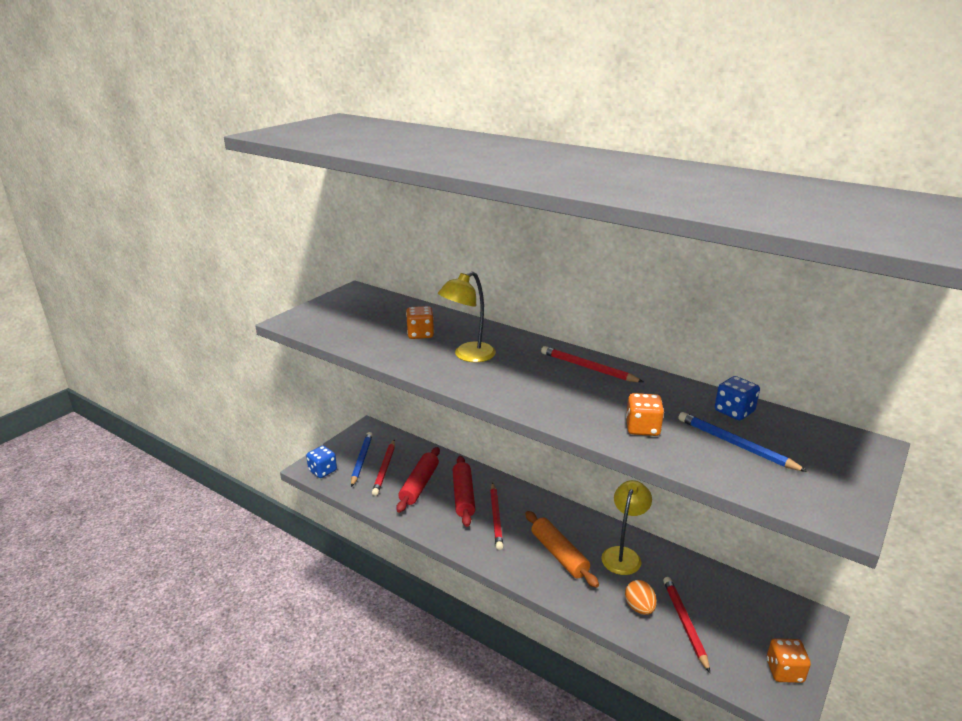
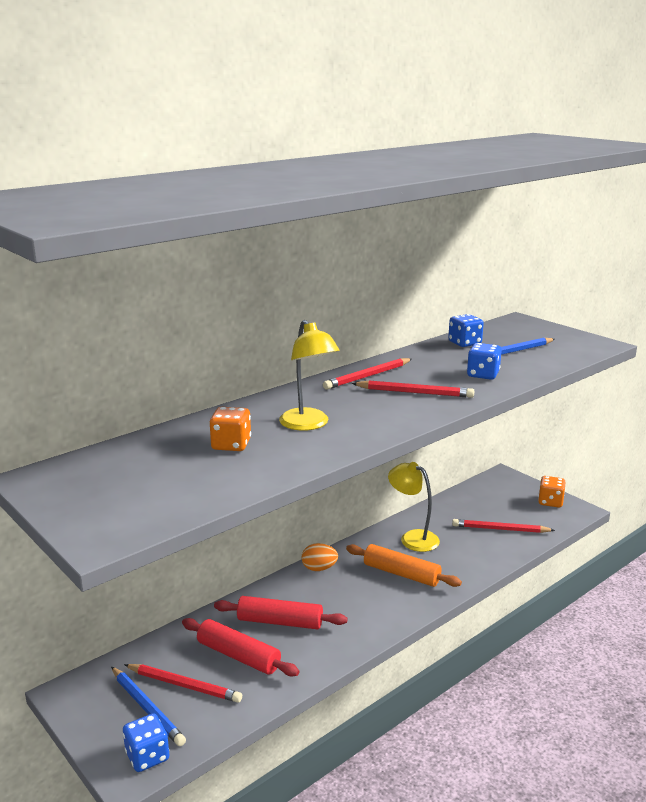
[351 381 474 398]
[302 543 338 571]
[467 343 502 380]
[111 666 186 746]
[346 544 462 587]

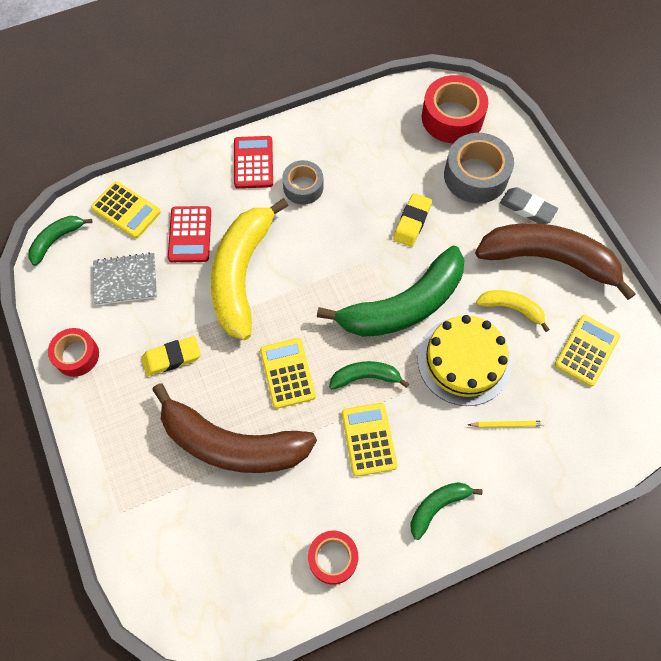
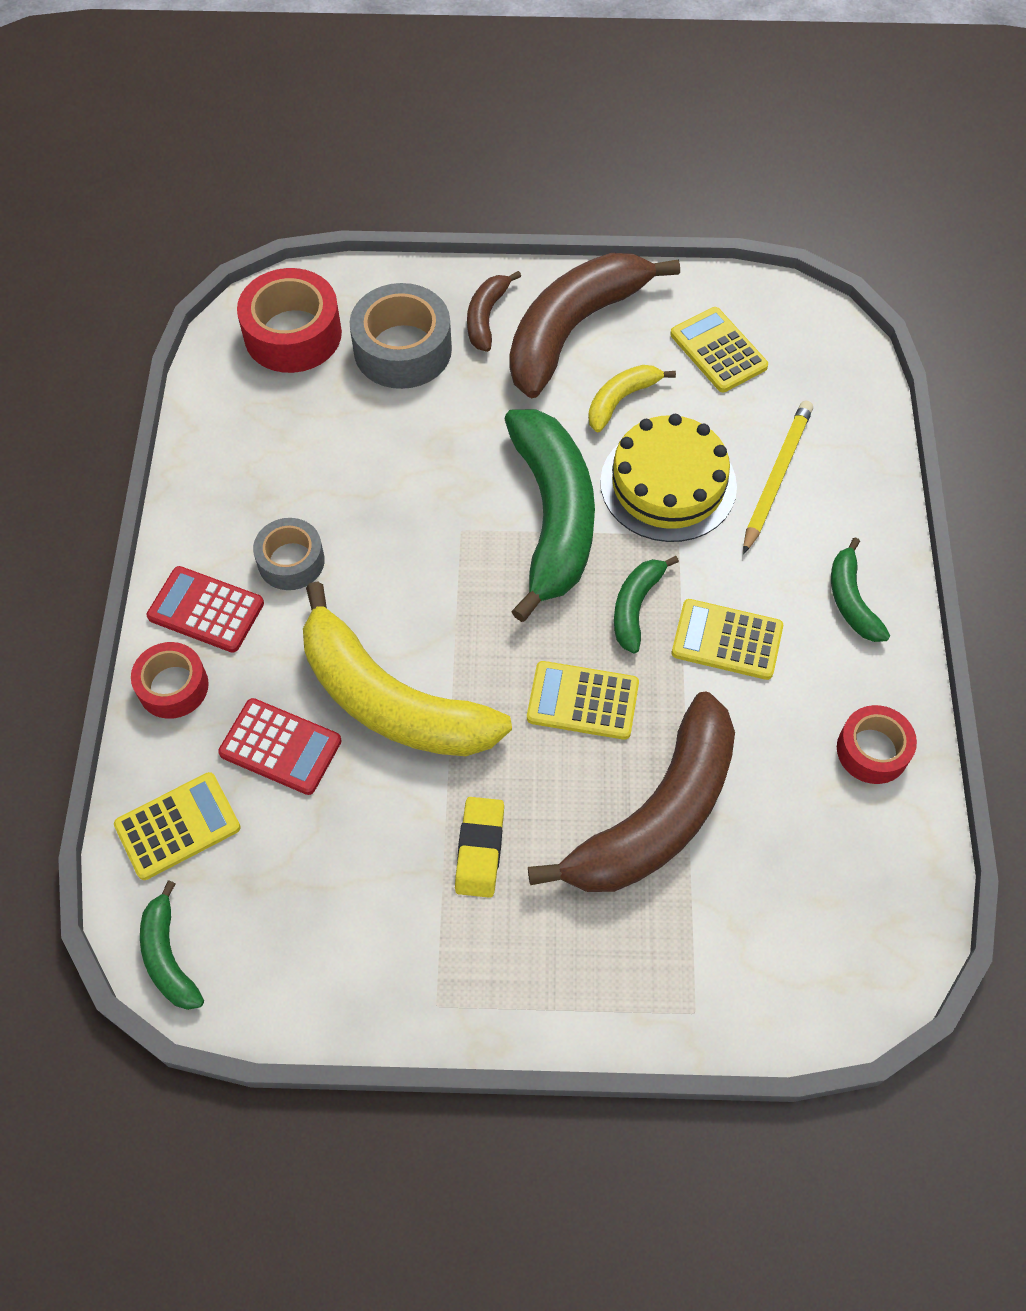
[93 252 157 305] (first image)
[393 193 432 247] (first image)
[131 642 209 719]
[467 271 521 352]
[743 401 813 554]

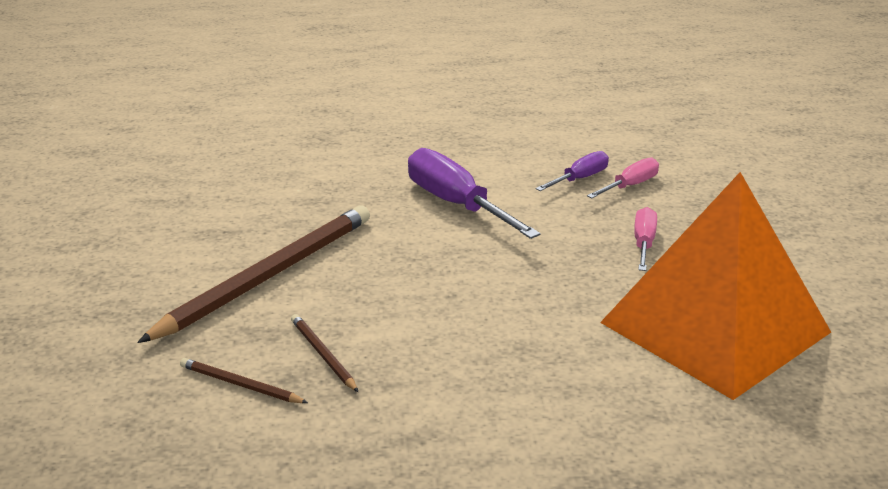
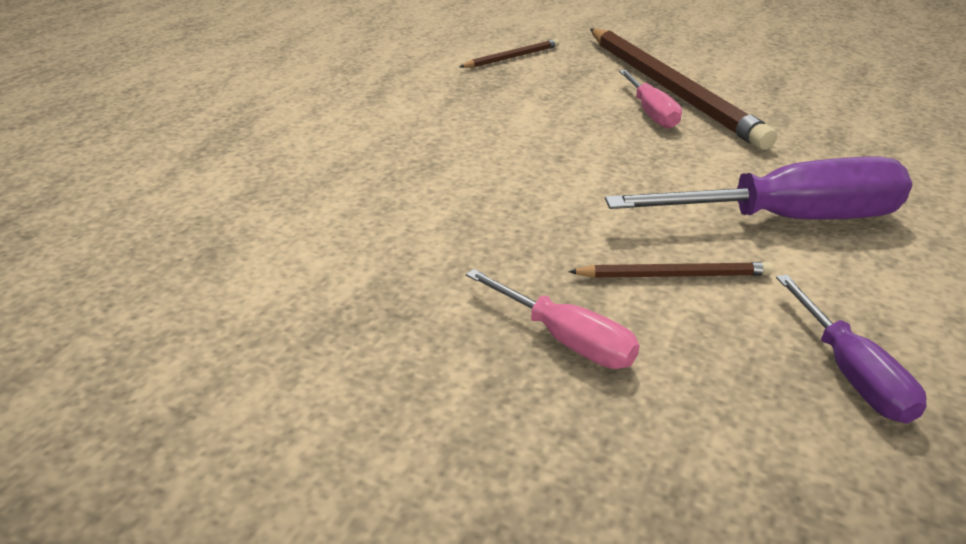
[600 172 831 400] (first image)
[568 262 773 278]
[619 70 682 129]

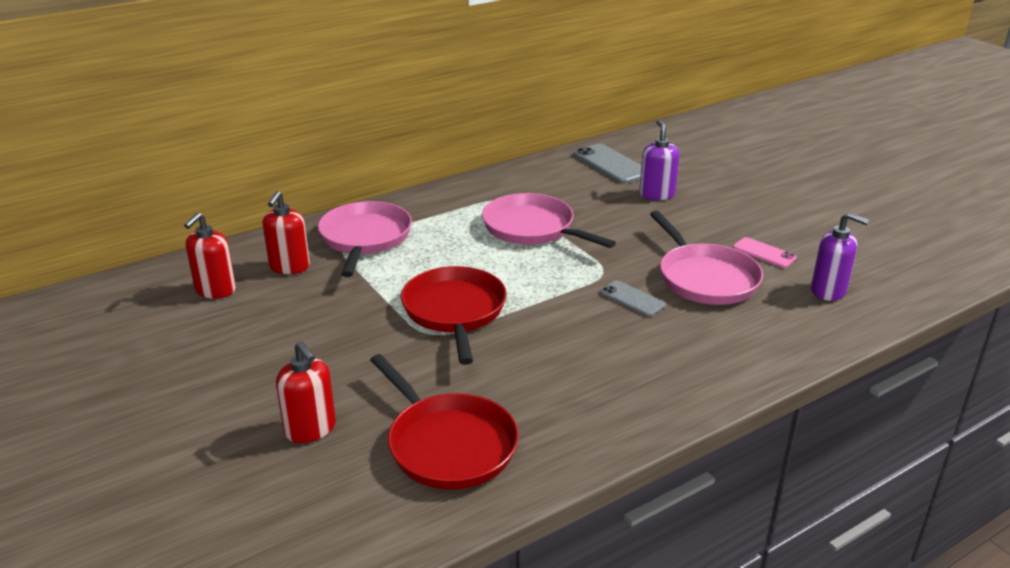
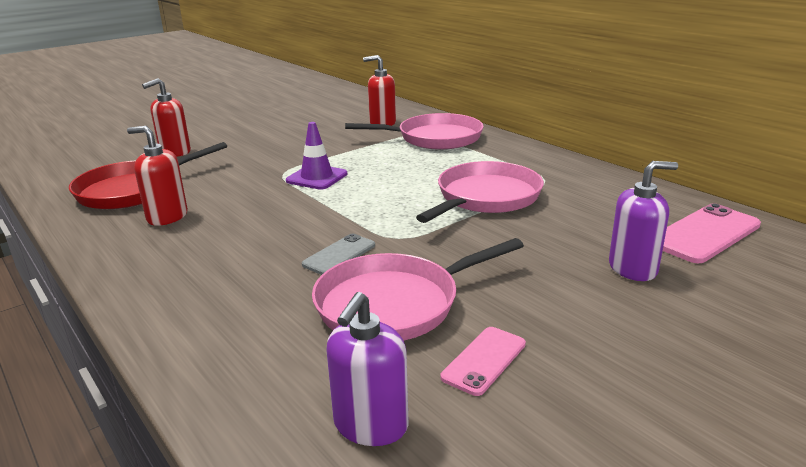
[127 126 188 226]
[286 122 348 190]
[663 203 761 263]

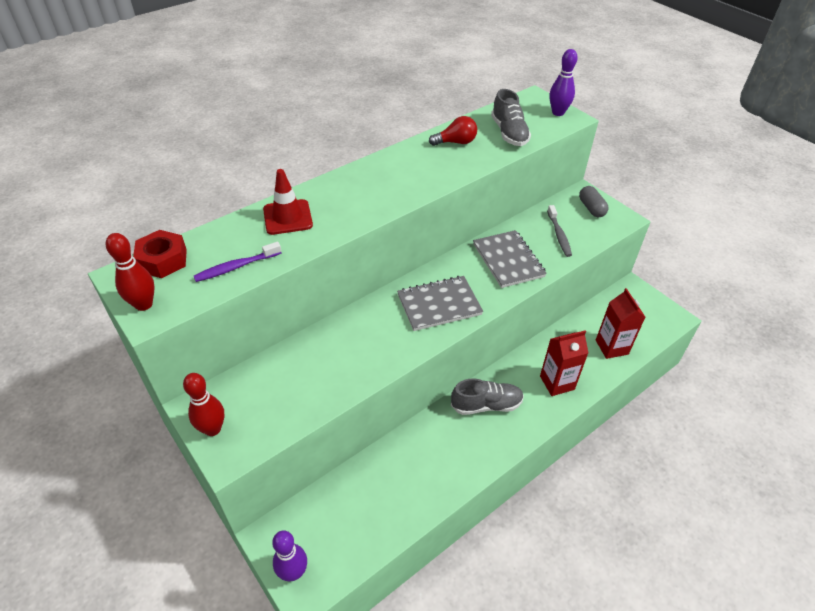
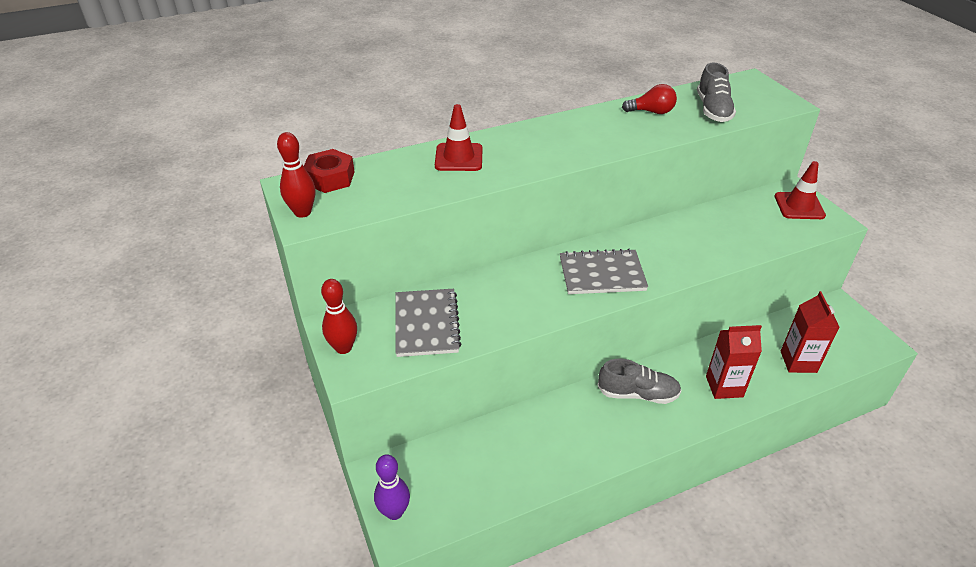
[194 242 281 282] (first image)
[547 205 572 257] (first image)
[550 49 578 116] (first image)
[395 289 461 357]
[775 161 826 219]

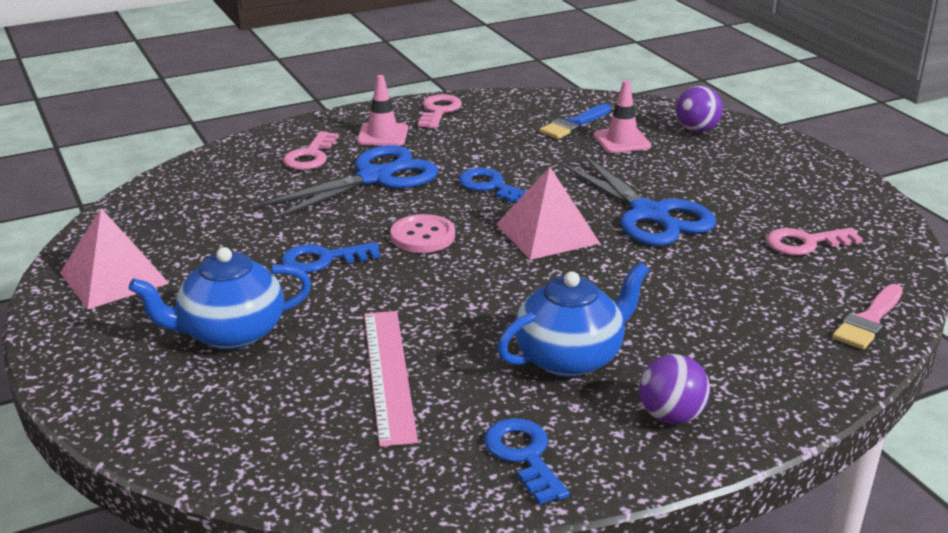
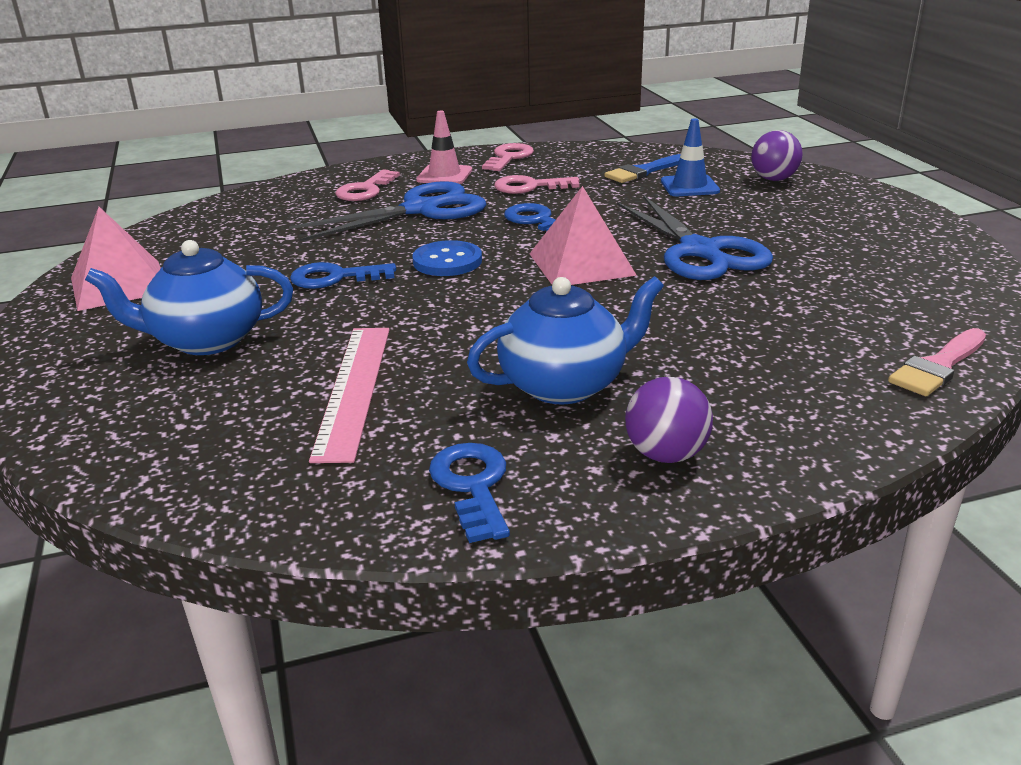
[494 175 579 194]
[412 240 482 276]
[661 118 720 196]

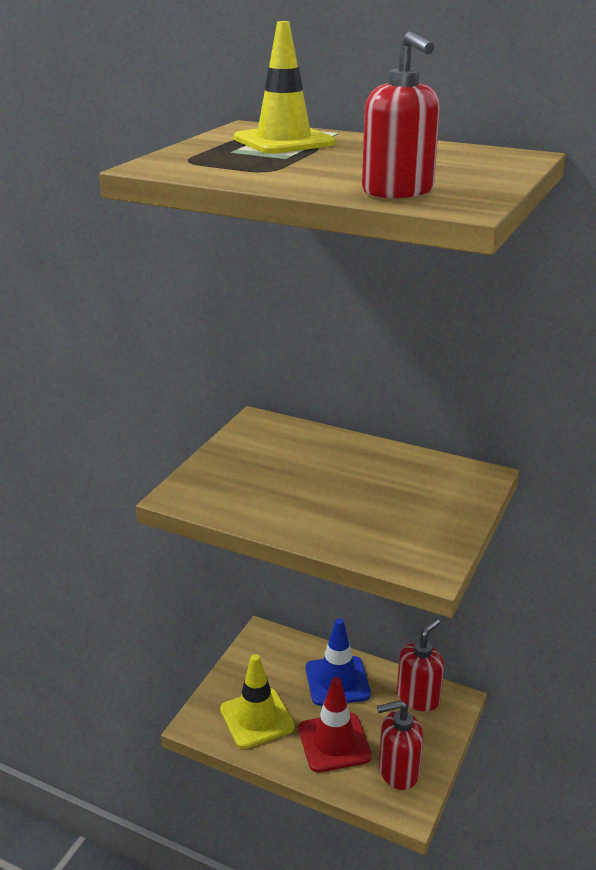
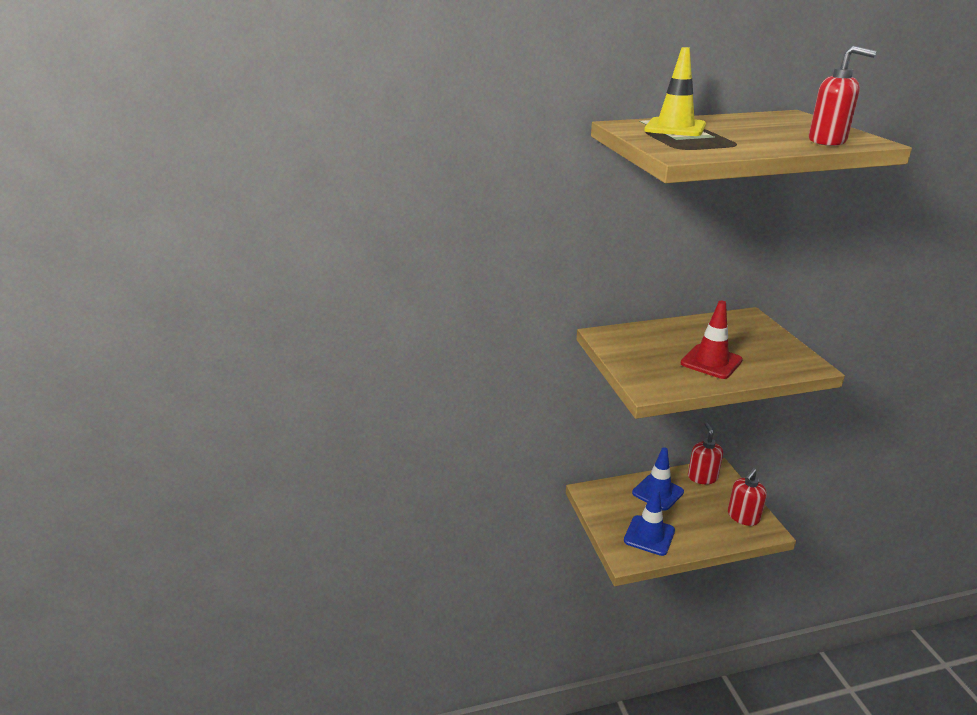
[681 301 743 379]
[624 489 675 556]

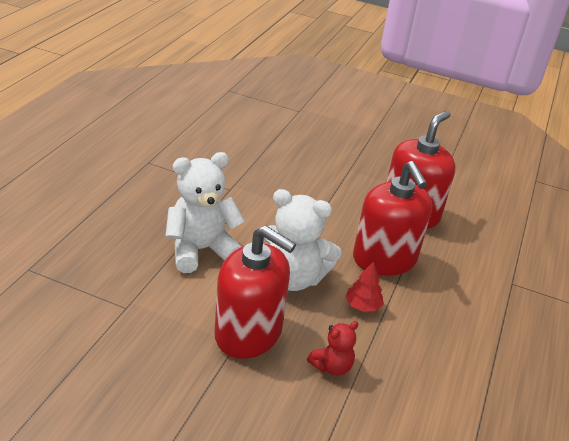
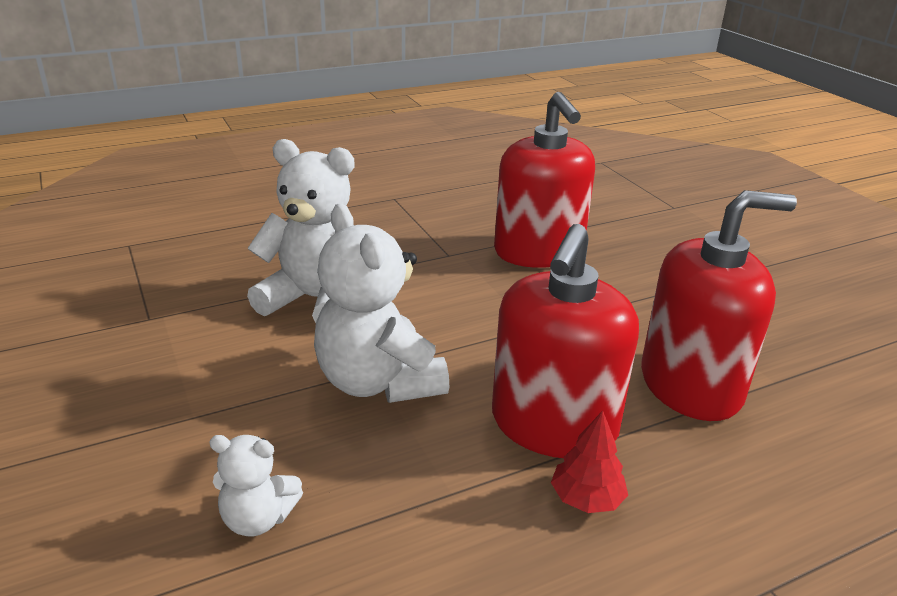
[494 92 595 268]
[551 411 628 513]
[209 435 303 536]

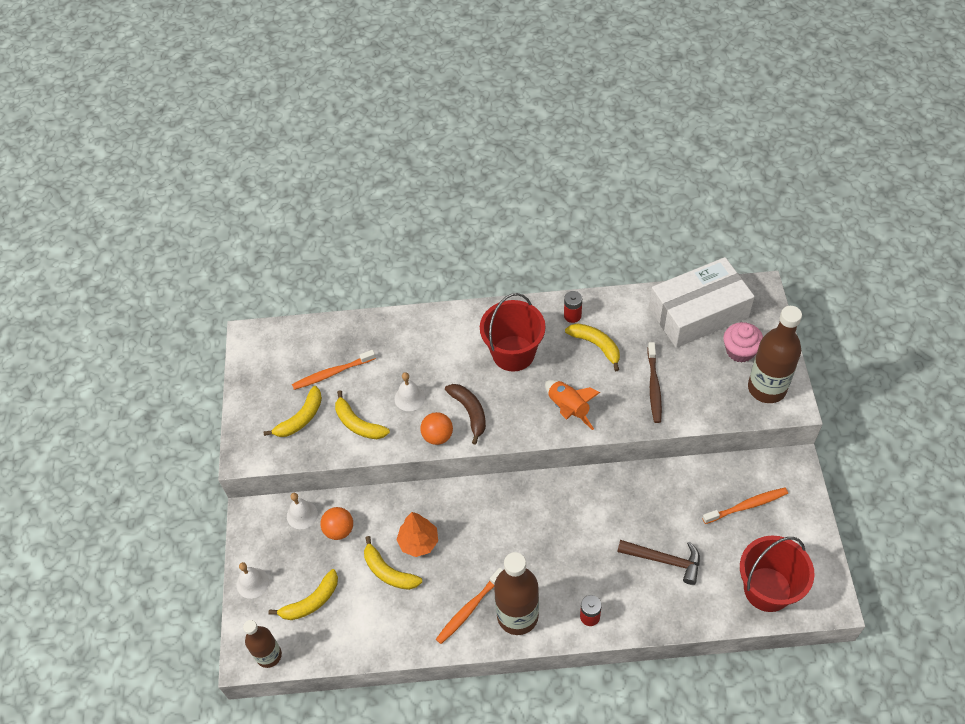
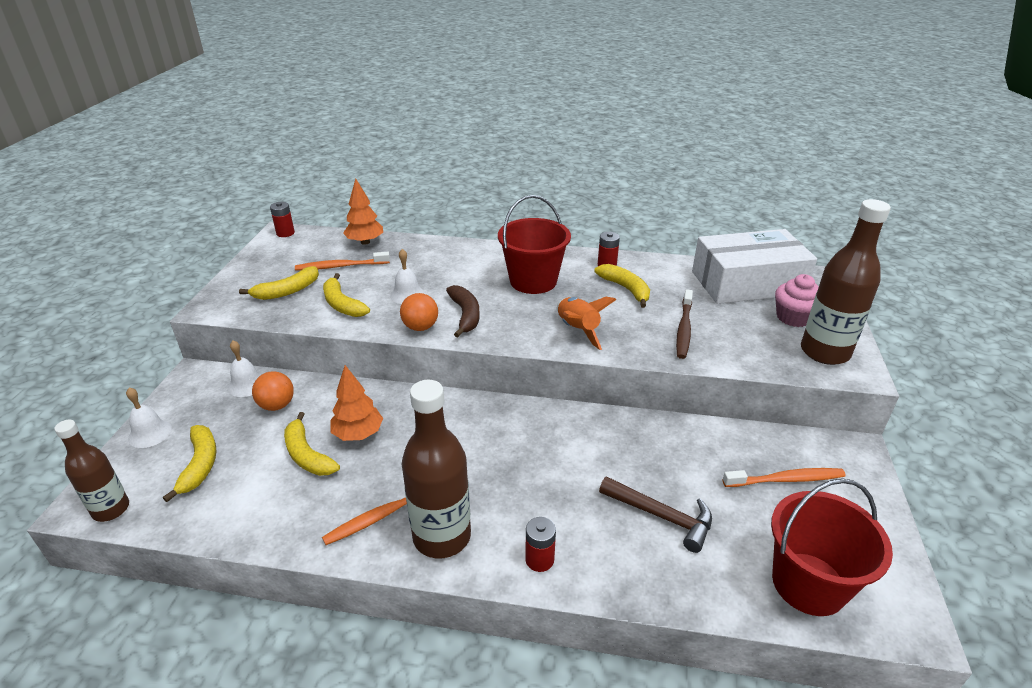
[270 202 295 237]
[343 179 383 245]
[163 425 216 502]

